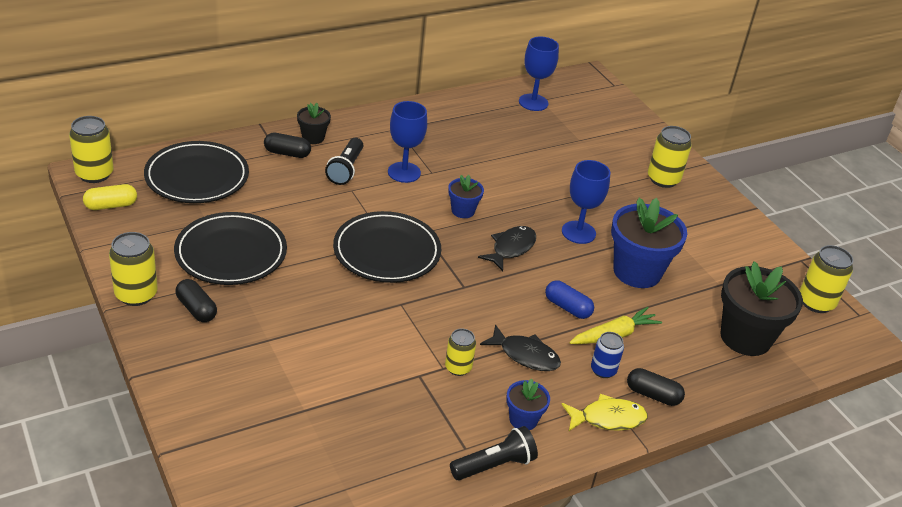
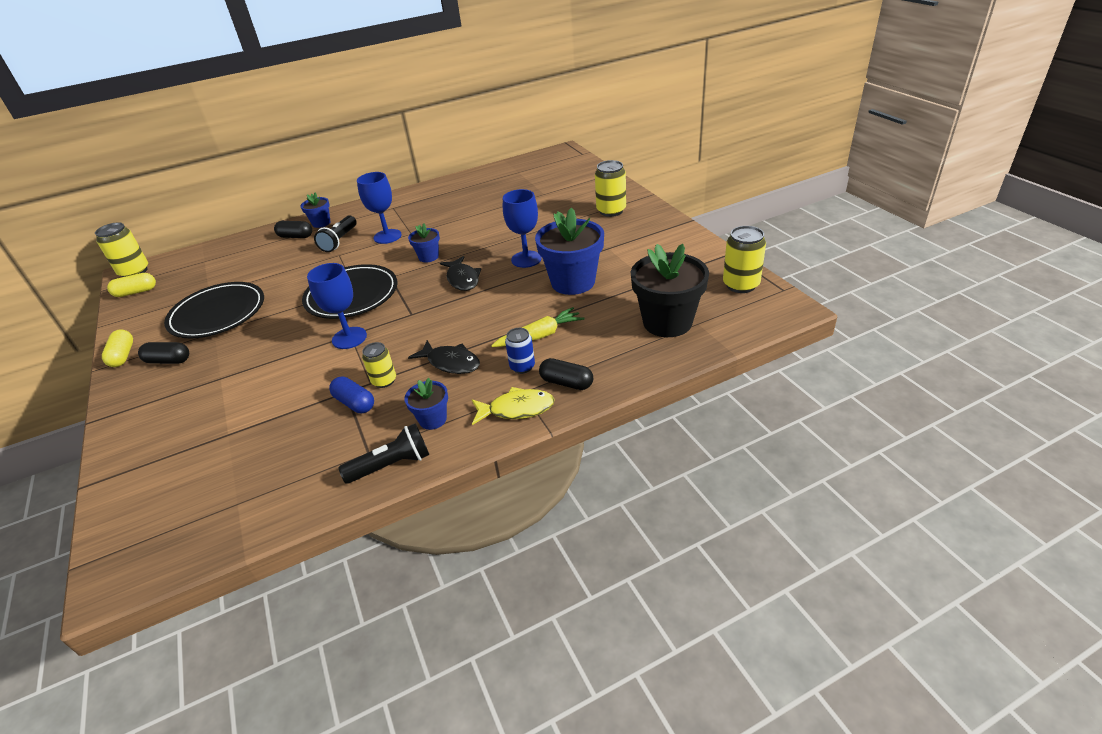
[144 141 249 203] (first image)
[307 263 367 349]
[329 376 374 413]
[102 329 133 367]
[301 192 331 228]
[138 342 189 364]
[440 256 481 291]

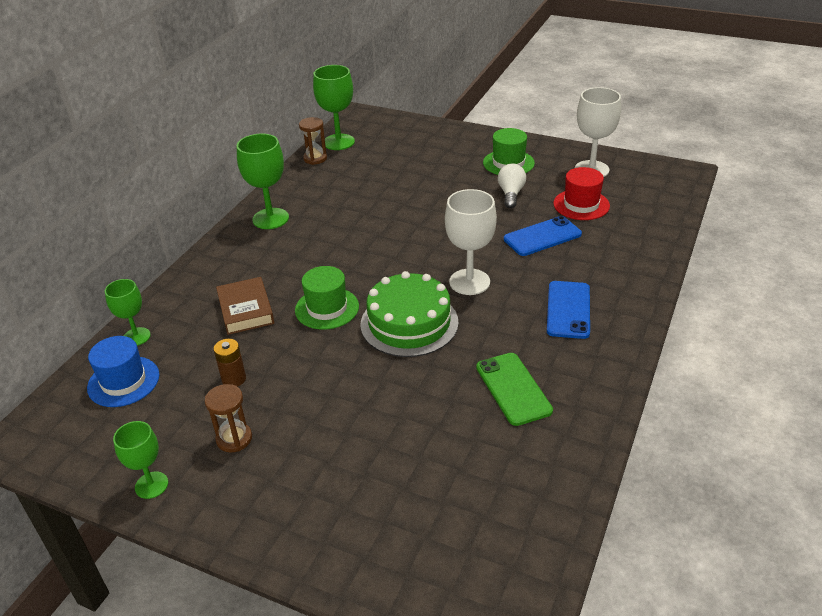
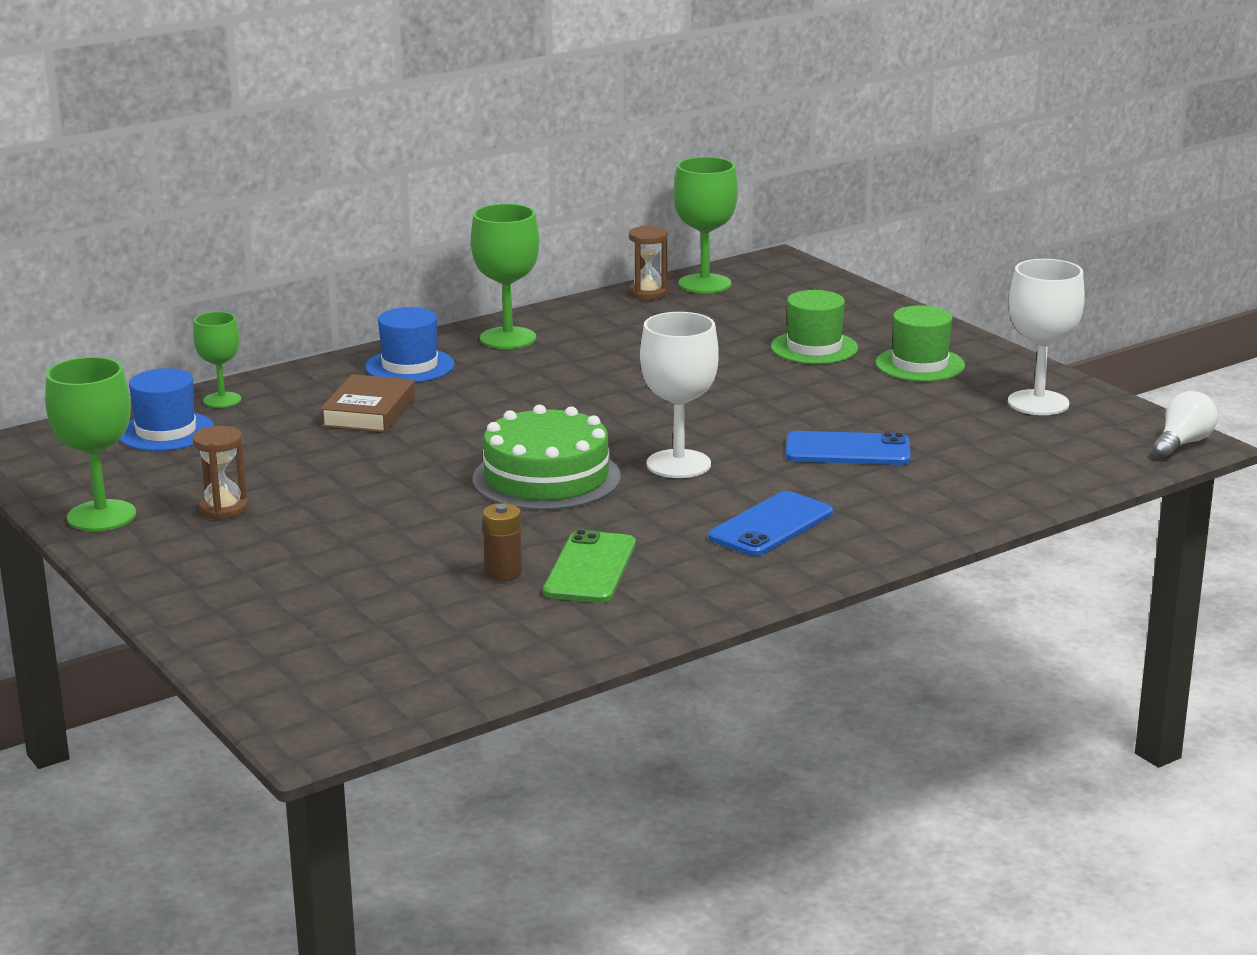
[553 167 610 220] (first image)
[365 307 454 383]
[483 503 522 581]
[771 290 858 364]
[1152 391 1218 459]
[45 357 136 531]

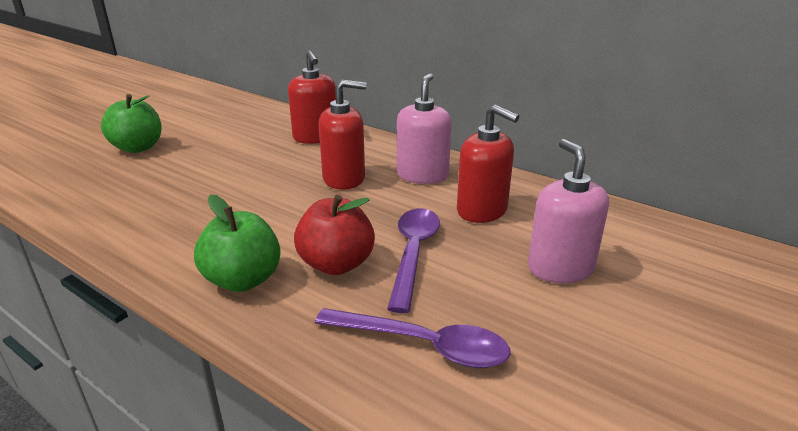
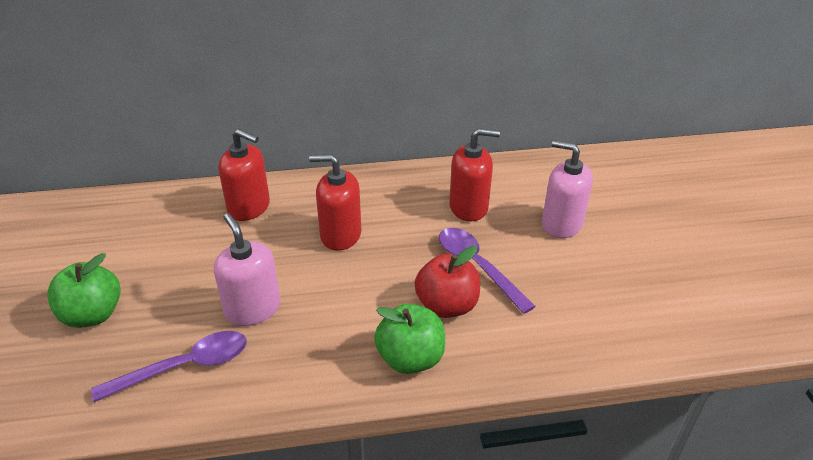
[91 331 247 402]
[214 213 280 326]
[309 154 361 251]

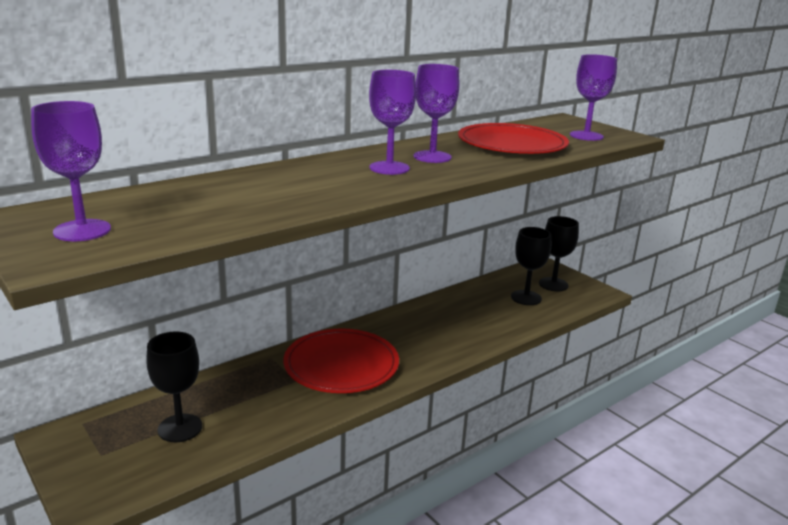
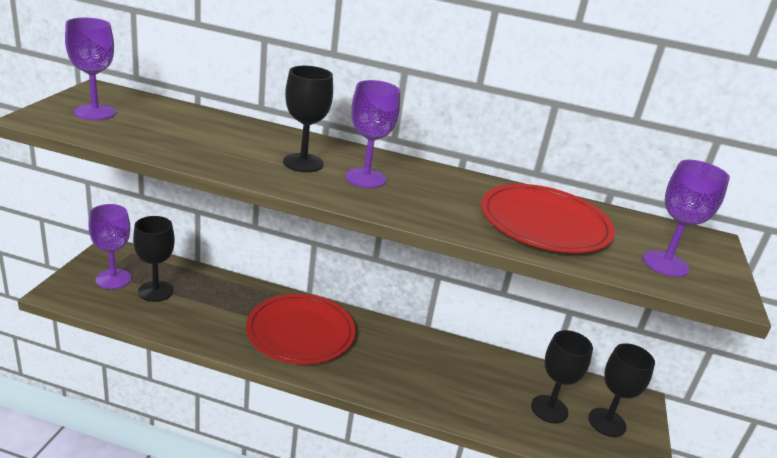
[283 66 333 172]
[88 204 131 289]

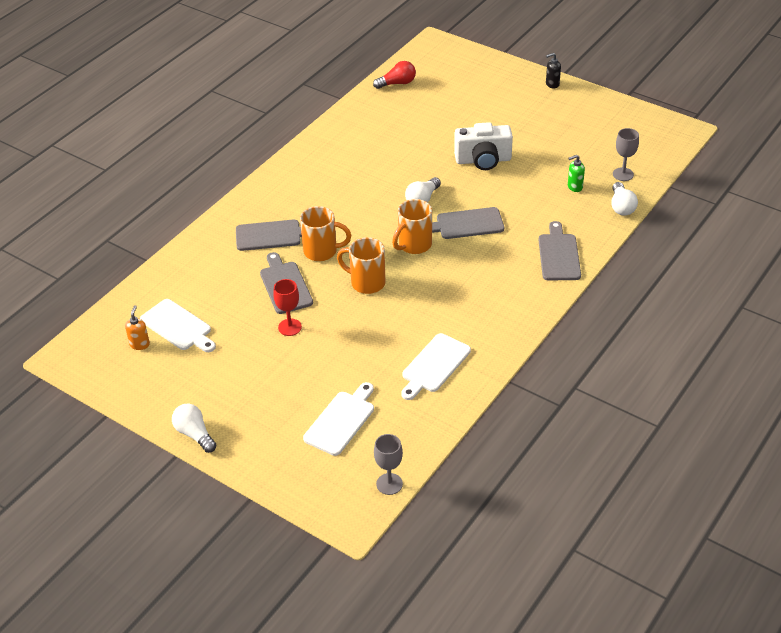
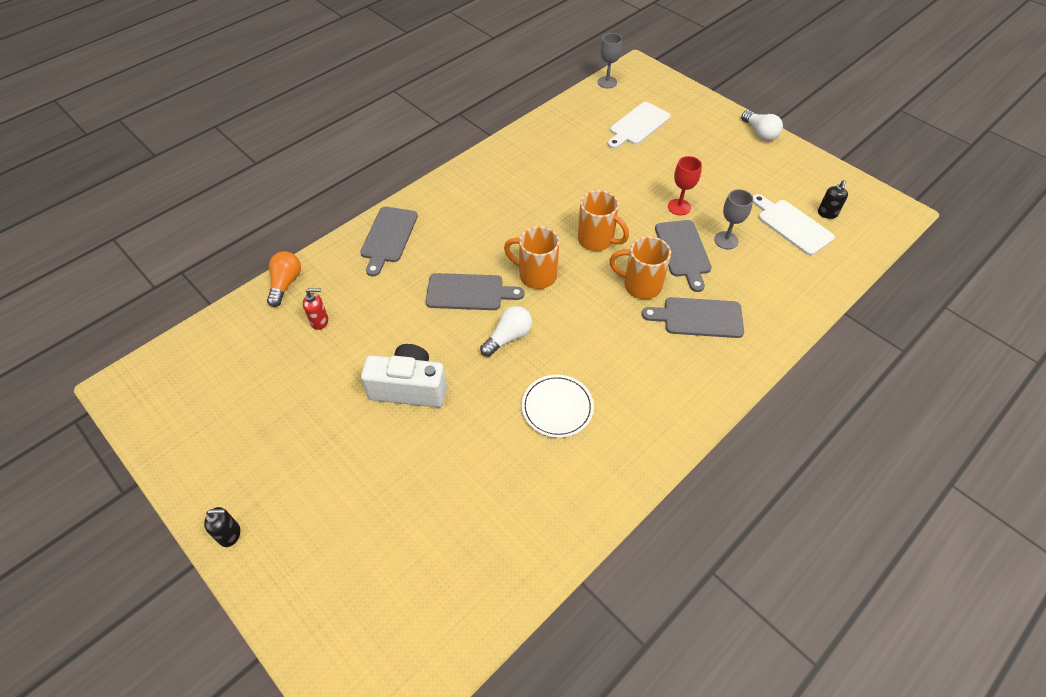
[373 61 416 89] (first image)
[401 333 471 400] (first image)
[522 375 594 438]
[714 189 753 249]
[818 180 848 219]
[303 288 328 330]
[267 251 301 307]
[504 226 560 289]

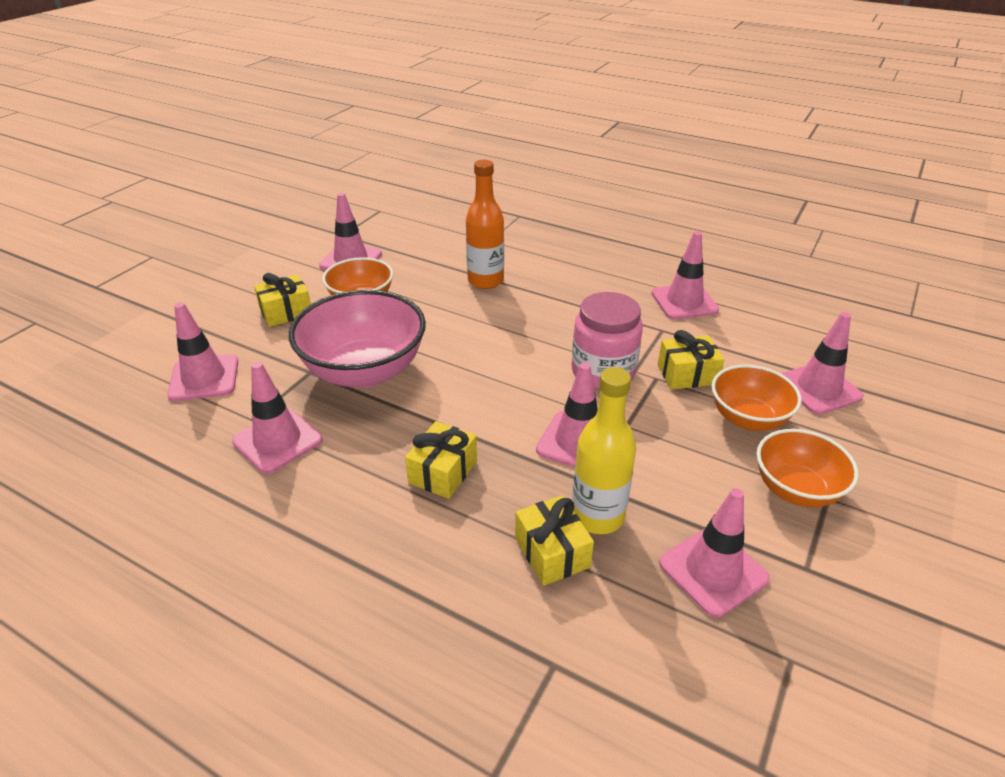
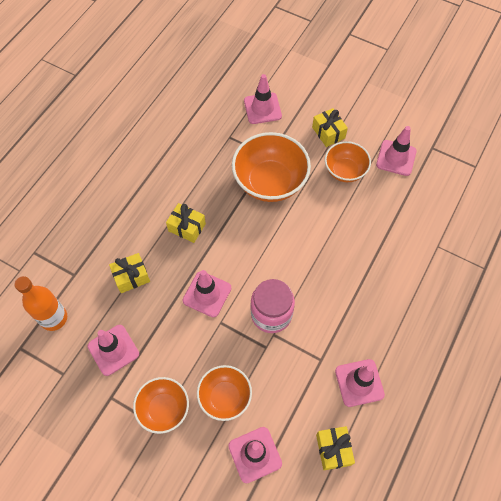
[232 362 322 474] (first image)
[572 367 636 534] (first image)
[14 276 67 331]
[316 426 355 470]
[232 132 311 202]

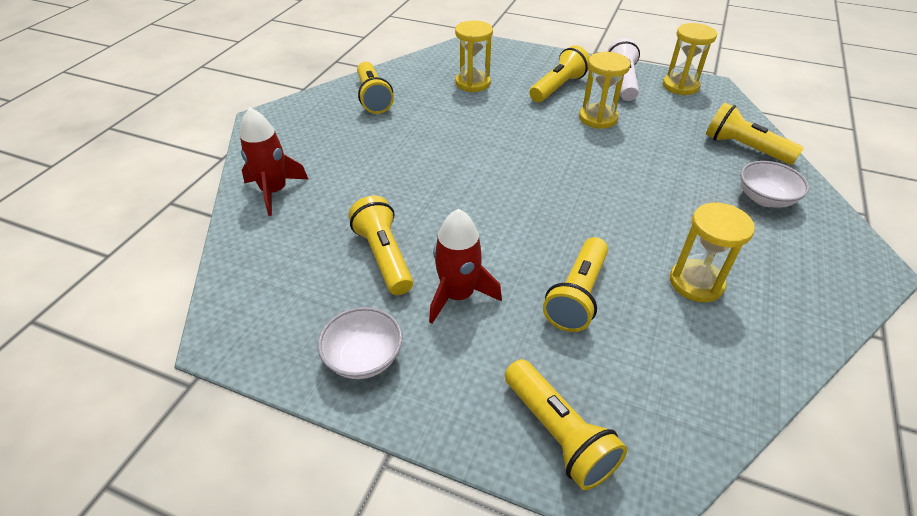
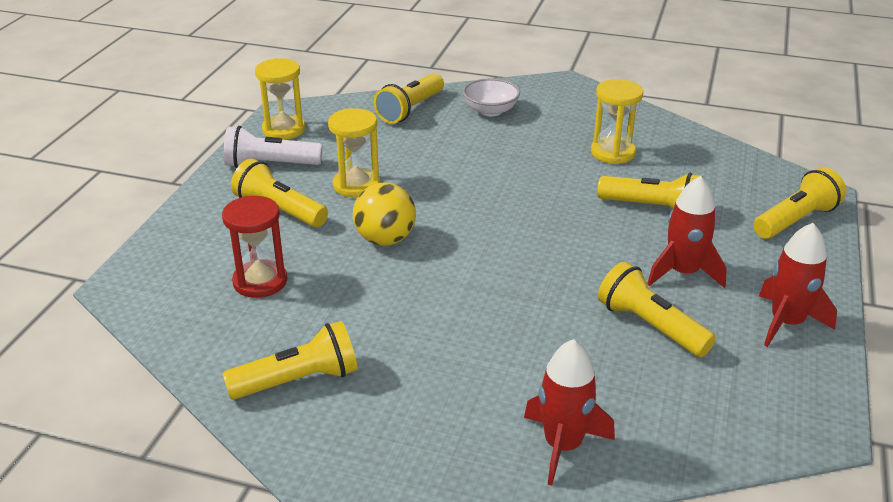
[353 182 416 246]
[759 223 837 347]
[222 196 287 298]
[598 261 716 357]

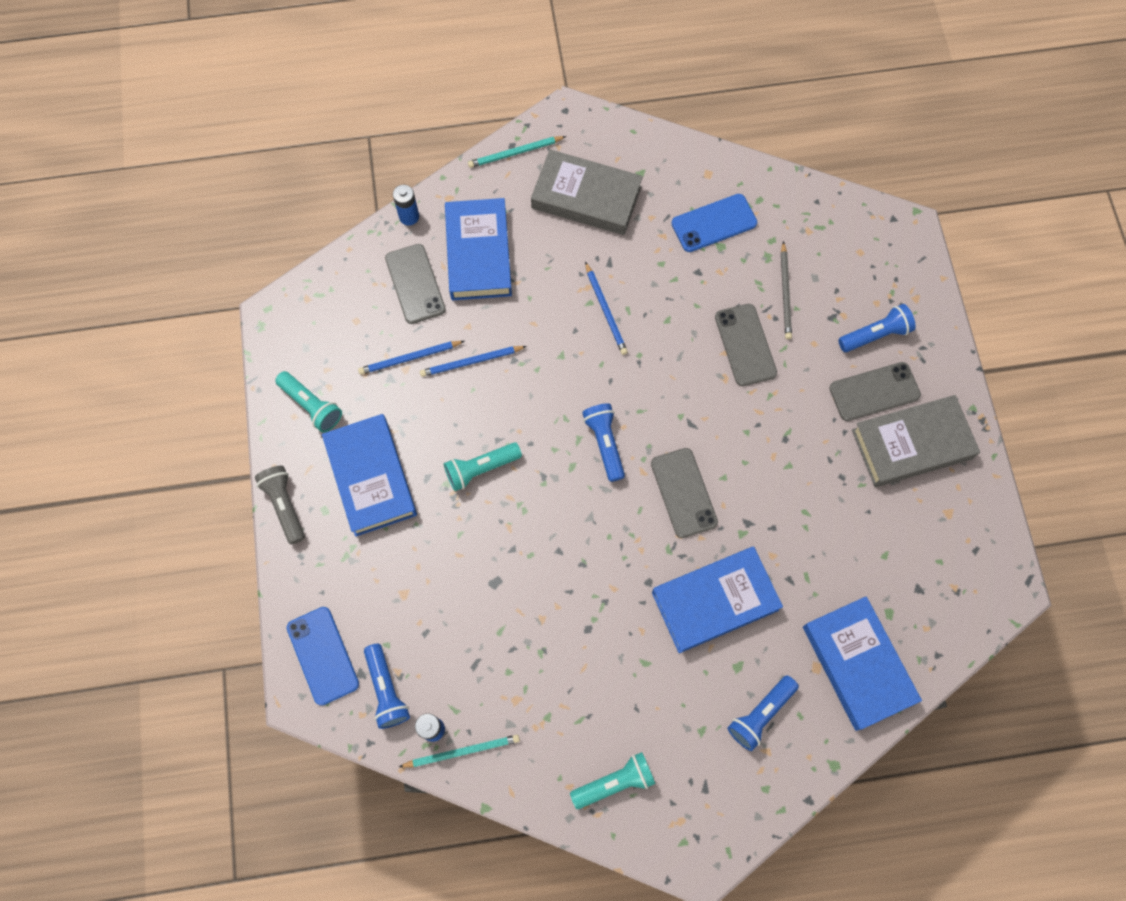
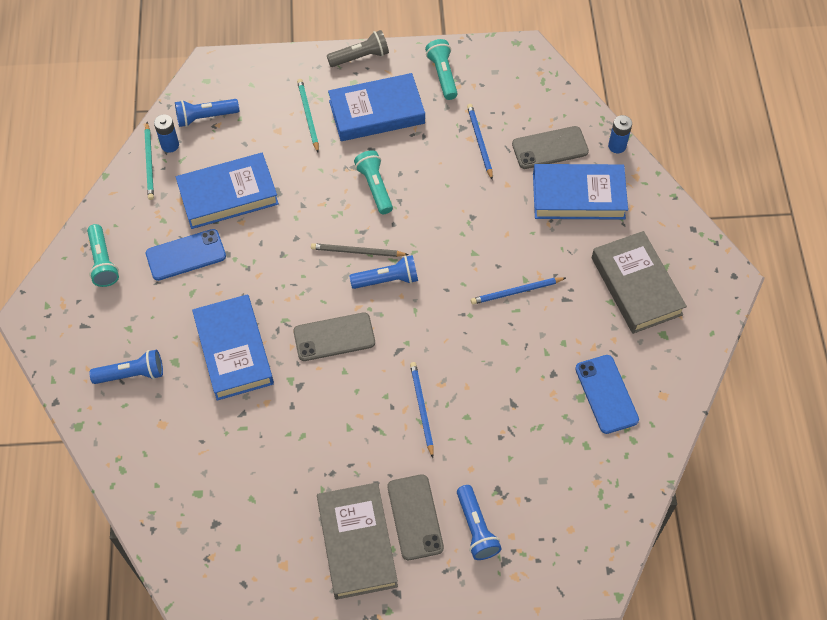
[715 304 777 386] (first image)
[146 229 226 281]
[410 362 434 458]
[297 79 319 152]
[311 243 409 257]
[176 153 279 229]
[425 39 458 100]
[592 231 687 334]
[89 350 163 384]

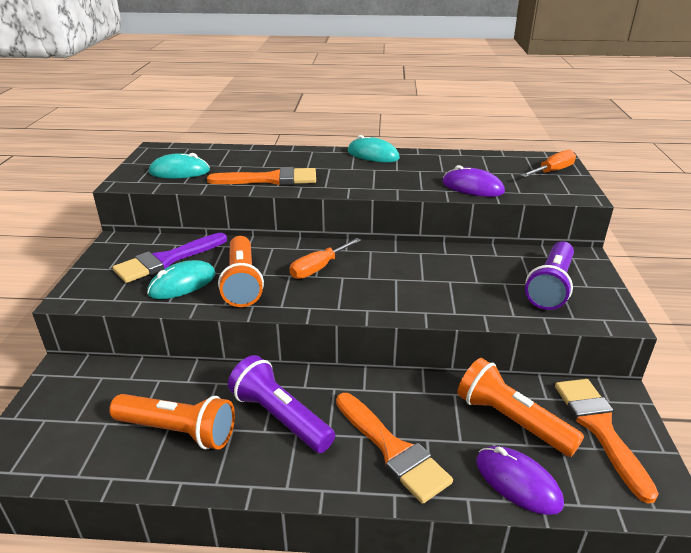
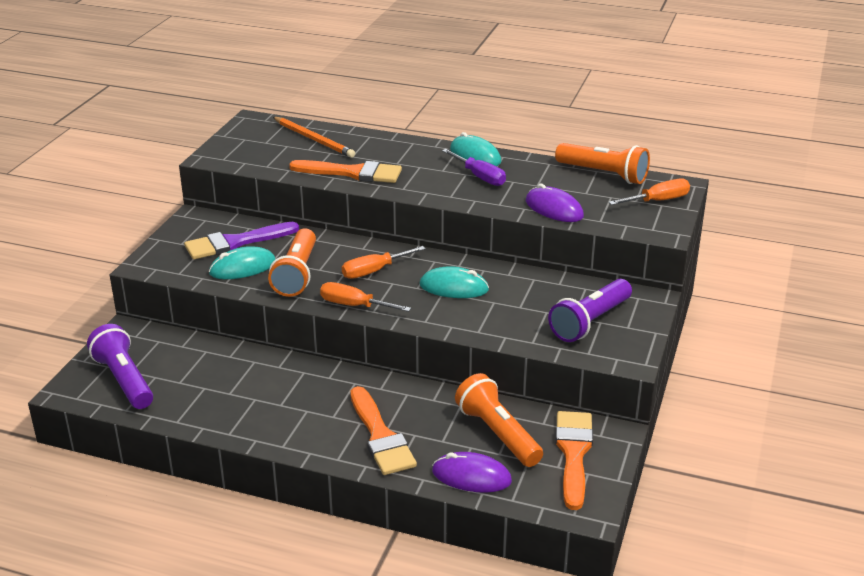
[273 117 355 158]
[320 282 411 312]
[442 149 506 186]
[555 143 650 184]
[420 266 489 298]
[87 324 153 409]
[432 452 512 493]

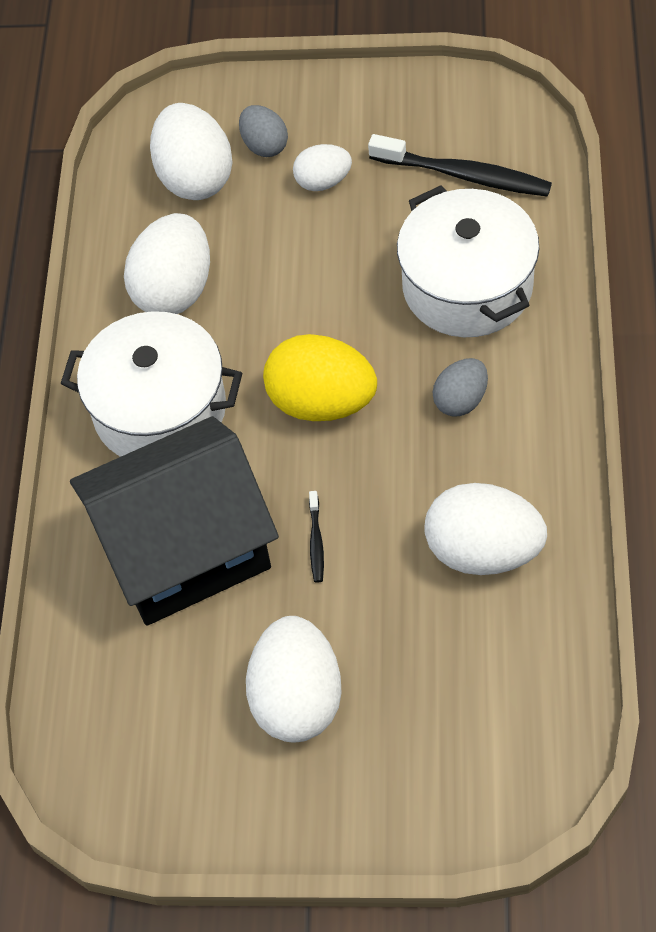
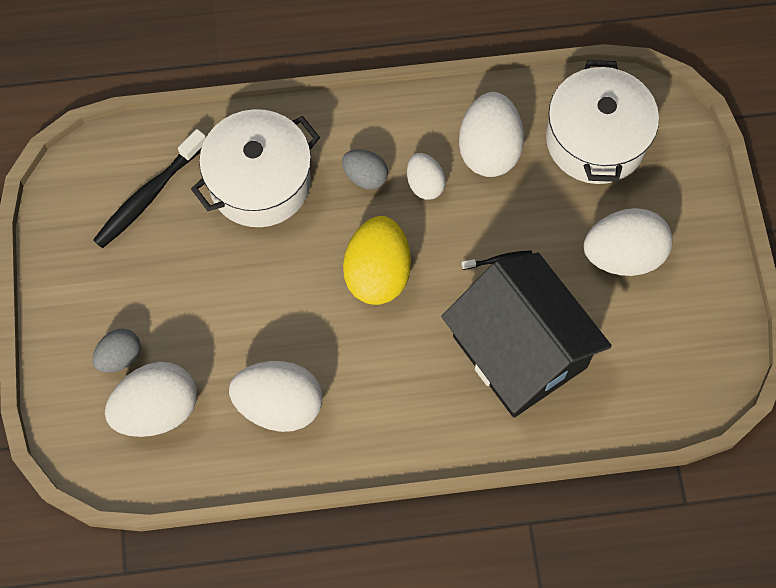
[546 60 659 184]
[407 153 446 200]
[93 129 206 248]

